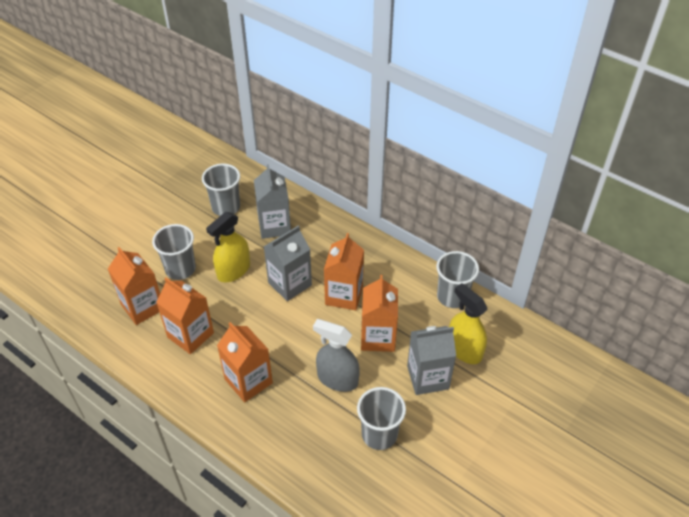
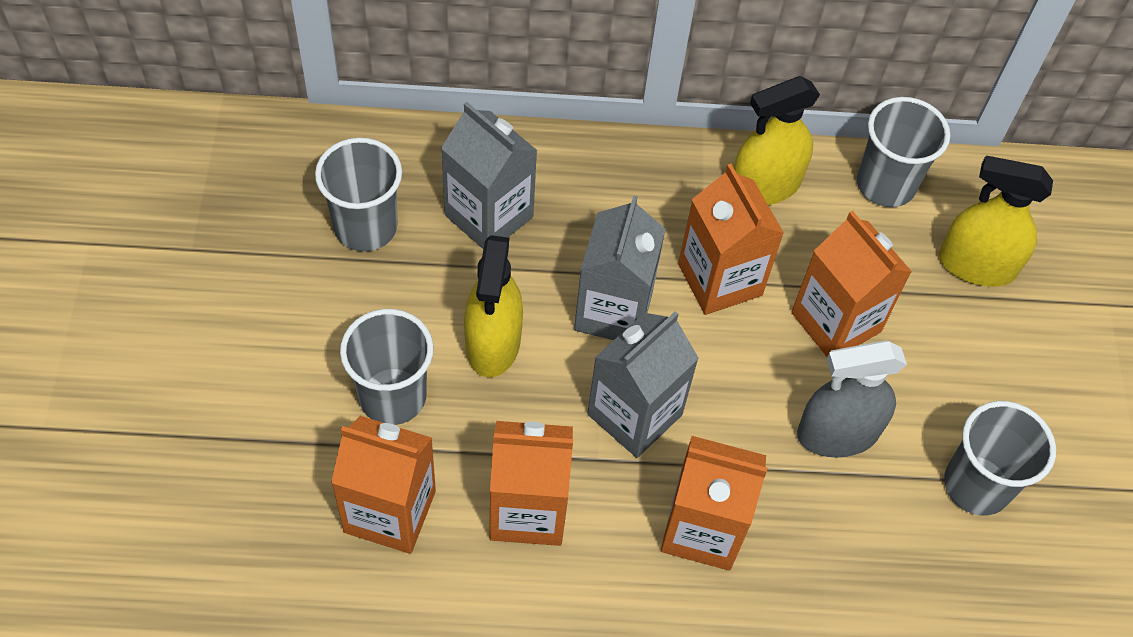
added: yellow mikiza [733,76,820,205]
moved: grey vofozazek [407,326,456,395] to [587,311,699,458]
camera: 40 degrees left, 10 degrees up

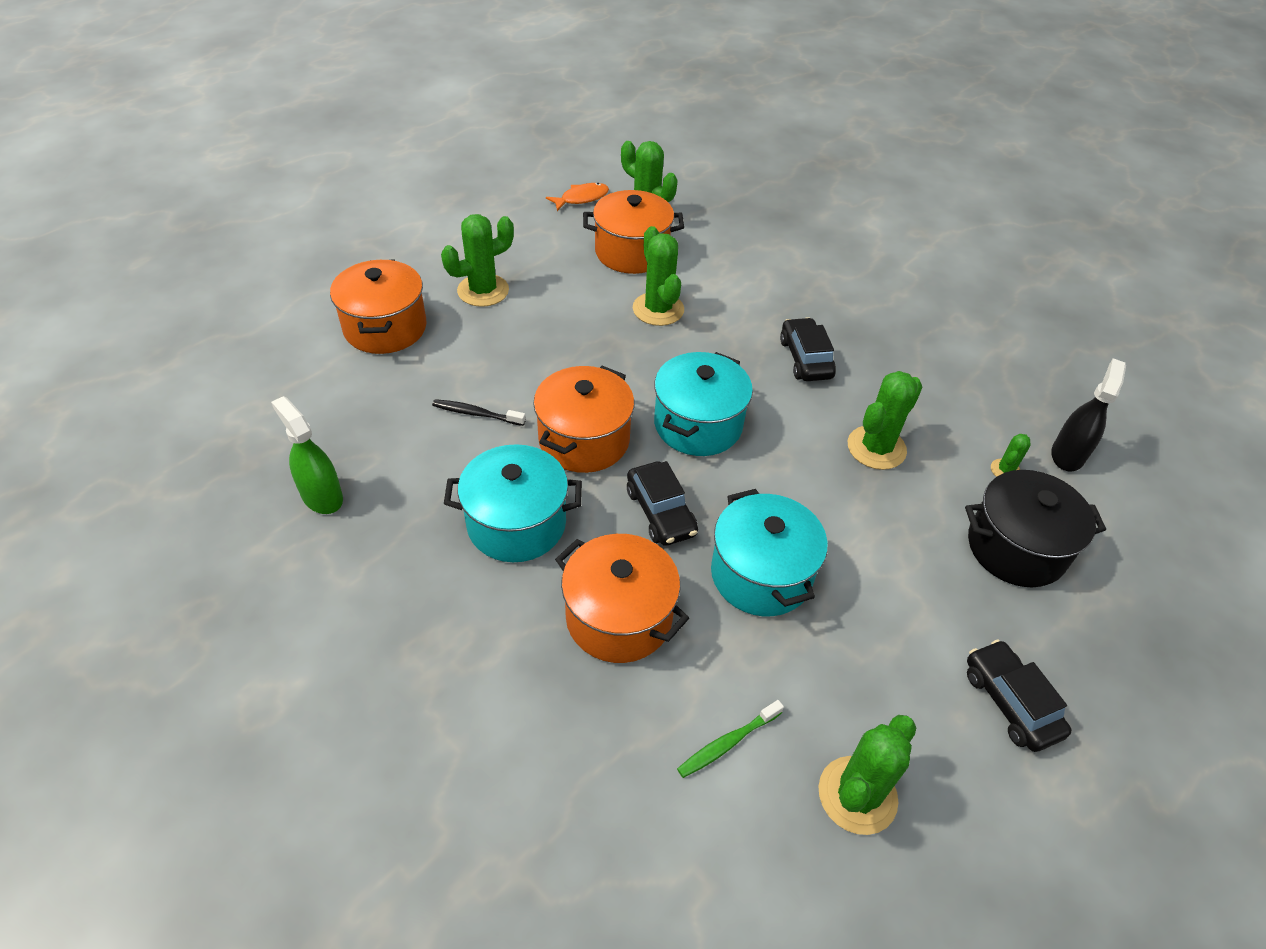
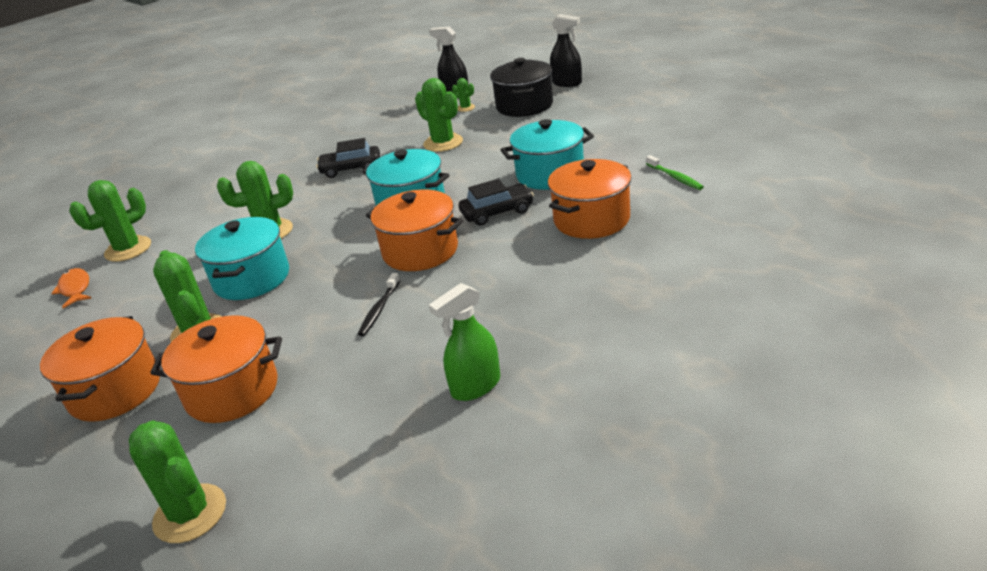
removed: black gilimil [967,640,1072,752]
added: black mikiza [550,14,582,87]
moved: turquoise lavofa [444,444,582,562] to [195,217,289,300]; orange lavofa [583,190,684,274] to [40,316,160,422]; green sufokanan [818,715,916,835] to [129,420,226,543]
camera: 80 degrees left, 15 degrees down

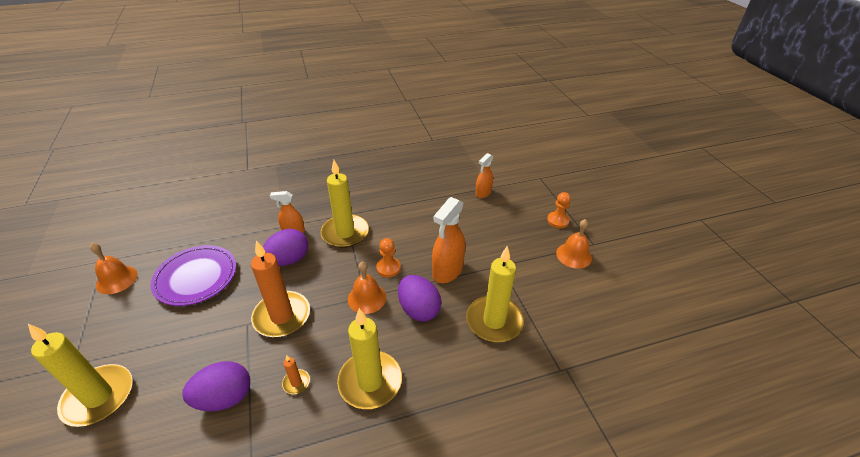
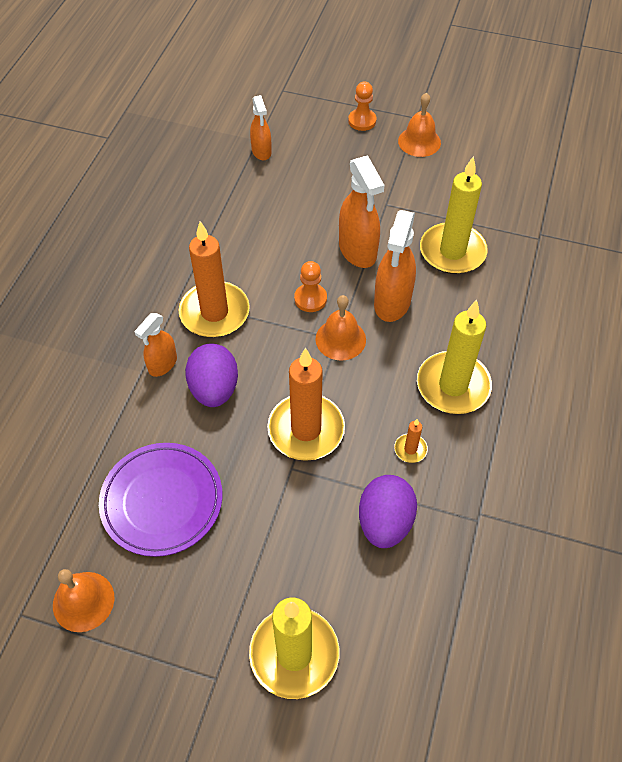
replaced: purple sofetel [398,275,441,321] to orange mikiza [374,210,416,322]
recoloured: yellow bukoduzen [321,160,369,248] to orange bukoduzen [179,221,250,337]
camera: 55 degrees left, 15 degrees up

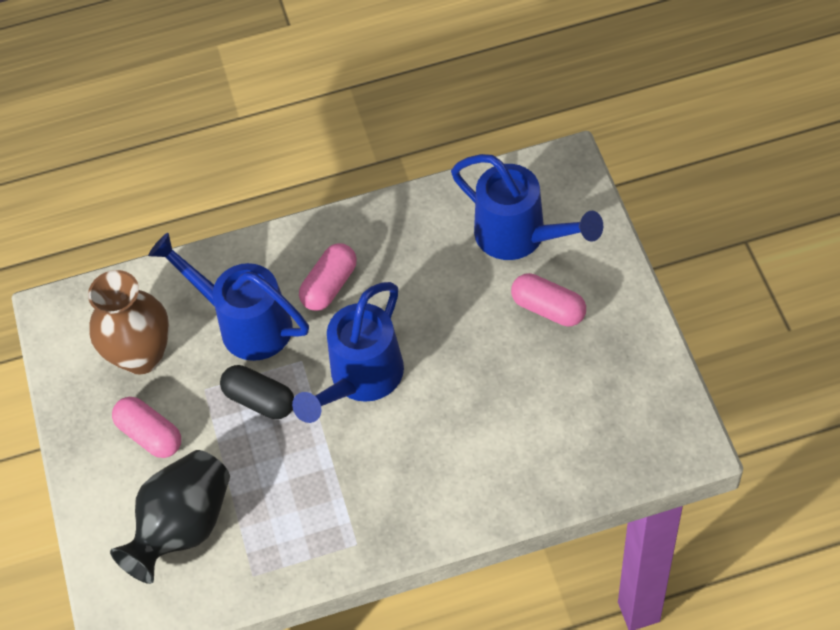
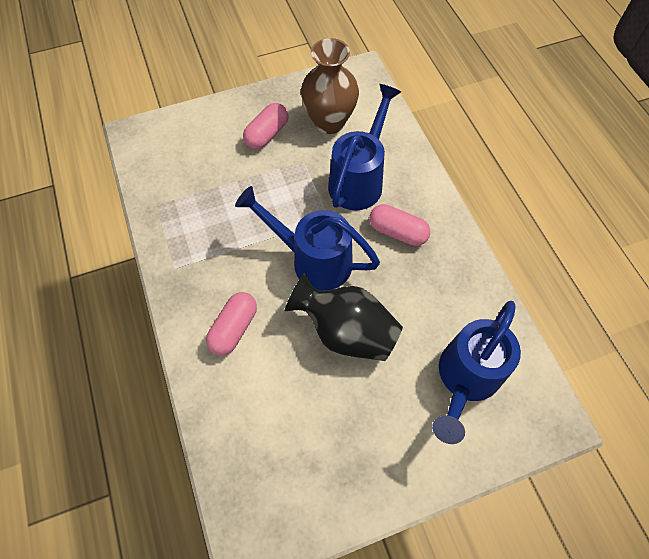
removed: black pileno [220,365,294,419]
moved: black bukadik [110,450,230,584] to [285,273,403,361]; pink pileno [511,273,586,327] to [206,292,257,356]
camera: 80 degrees right, 5 degrees up

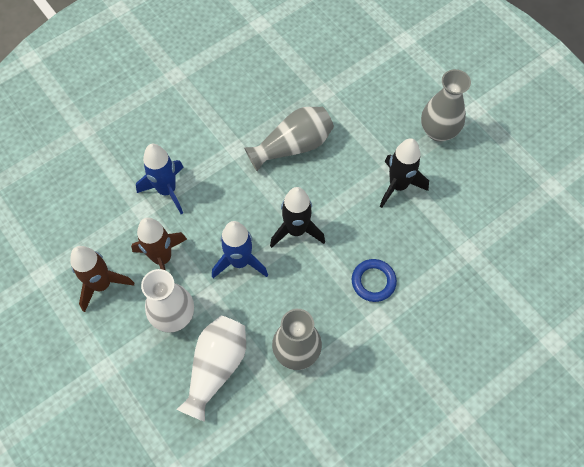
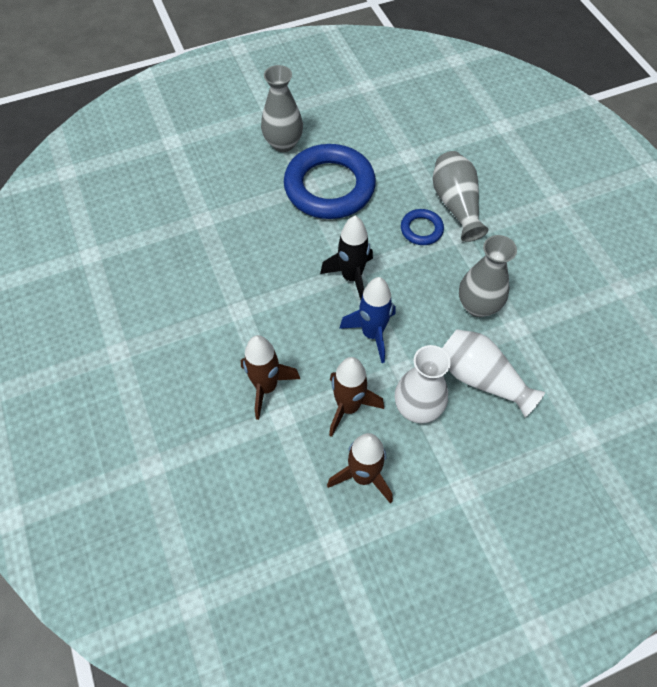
moved: grey bukadik [244,107,334,171] to [433,151,489,242]
replaced: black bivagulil [380,138,429,208] to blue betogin [284,144,376,219]
recoloured: blue bivagulil [136,144,184,214] to brown bivagulil [241,335,300,420]
camera: 75 degrees left, 5 degrees down

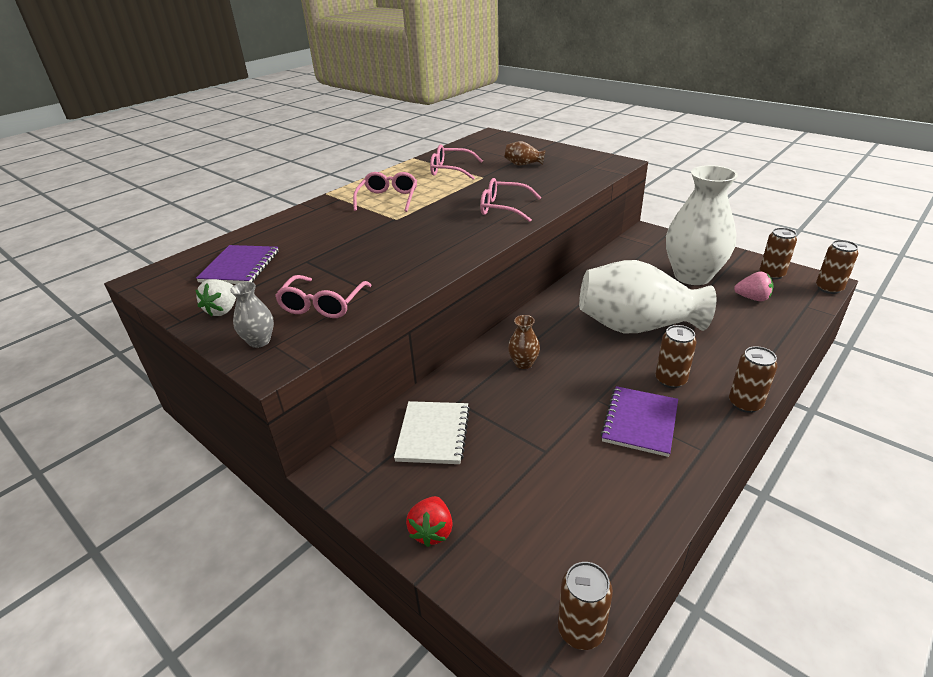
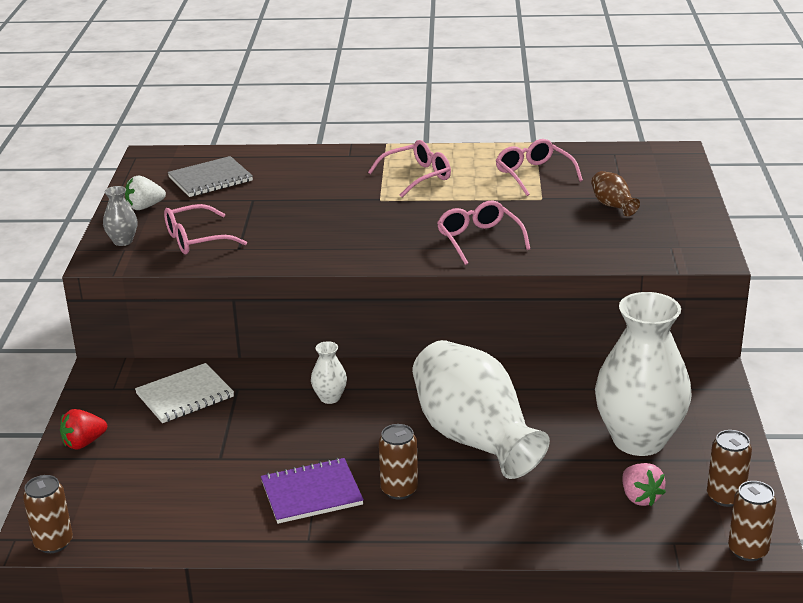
removed: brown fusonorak [729,346,778,413]
recoloured: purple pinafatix [196,245,278,284] to grey pinafatix [168,156,253,197]; brown bukadik [508,315,540,369] to white bukadik [311,341,347,404]
camera: 50 degrees right, 5 degrees down

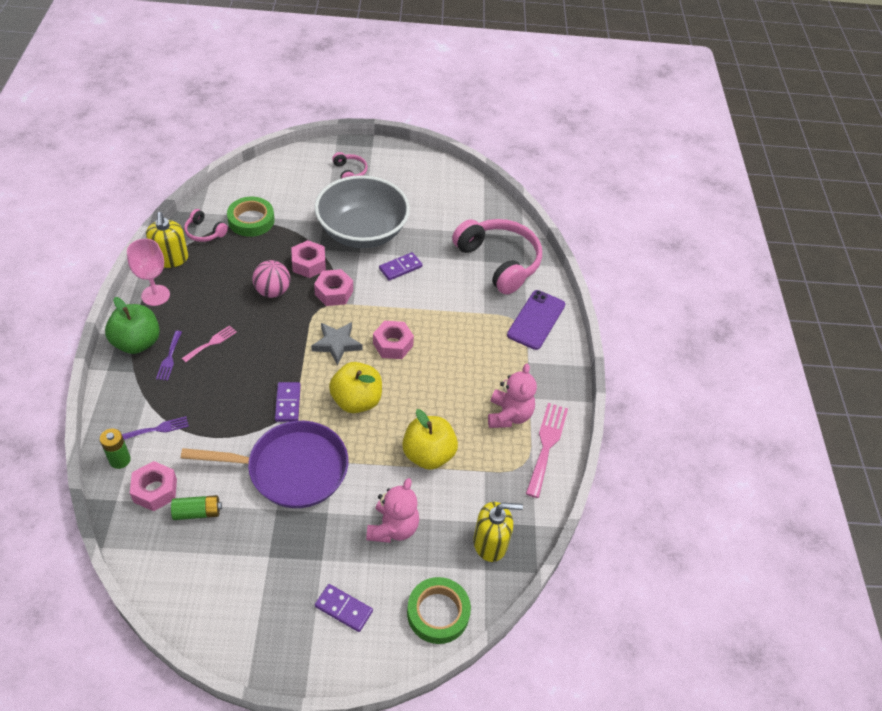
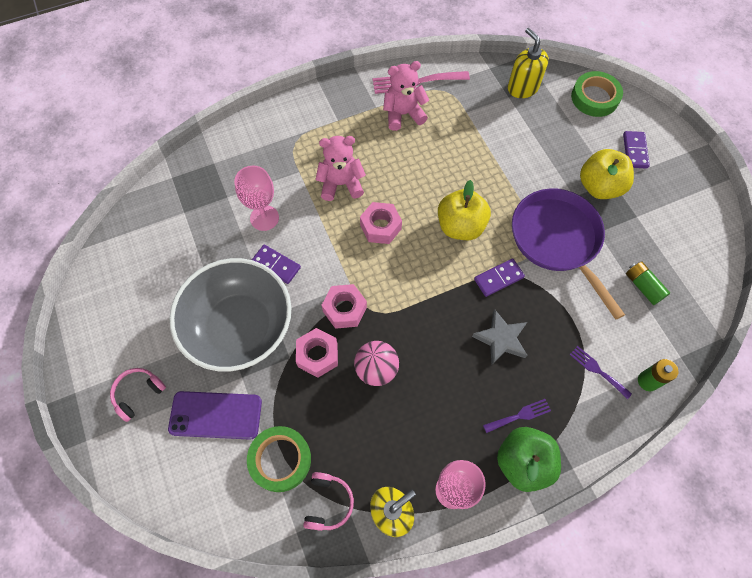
removed: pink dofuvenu [130,461,177,511]; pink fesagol [182,325,237,362]; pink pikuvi [452,219,542,295]
added: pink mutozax [234,166,279,231]
moved: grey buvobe [311,322,362,365] to [472,309,527,365]; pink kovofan [366,478,419,543] to [316,136,366,201]; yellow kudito [402,409,458,470] to [580,149,634,199]; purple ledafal [507,290,565,350] to [168,391,262,440]
camera: 110 degrees left, 15 degrees up

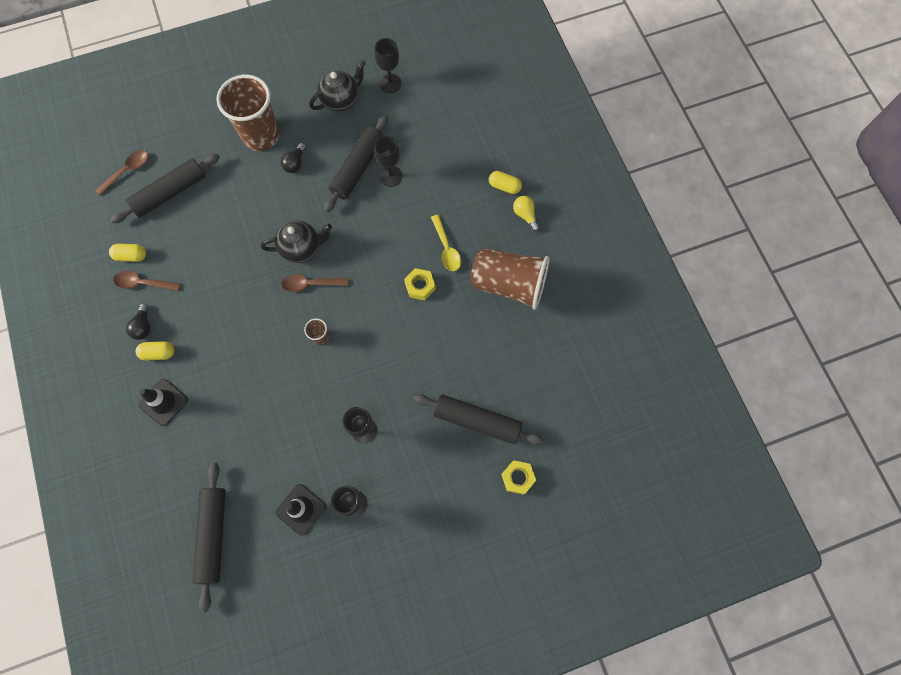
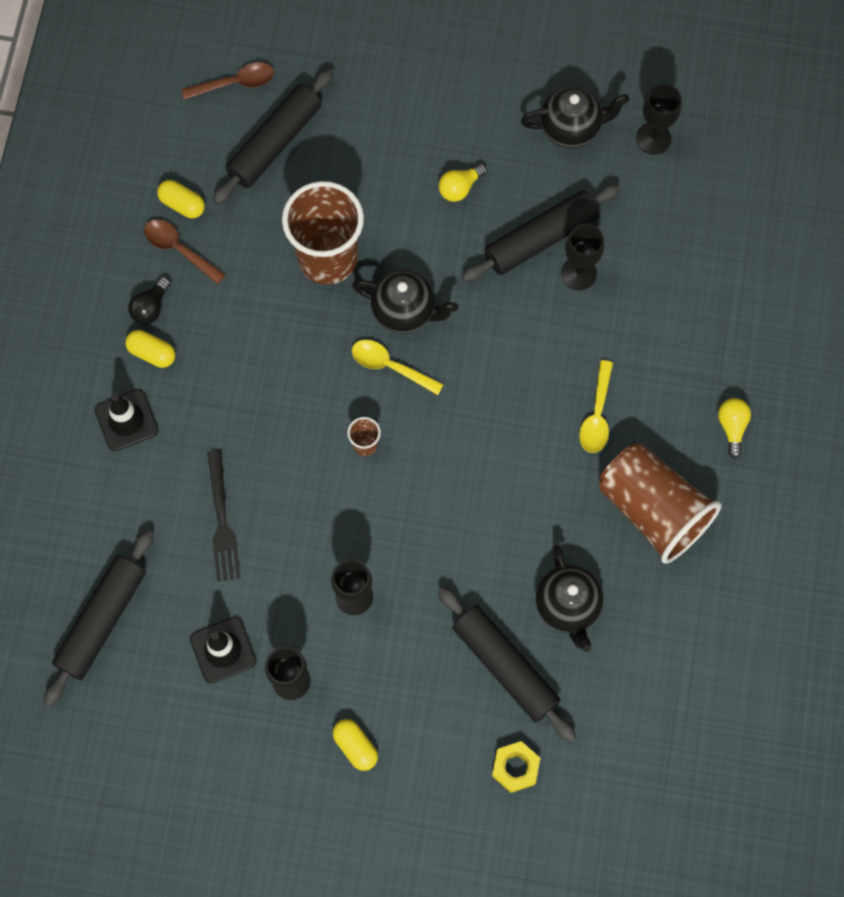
removed: yellow dofuvenu [404,268,436,300]
added: black fesagol [207,450,240,581]; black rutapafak [535,545,604,652]
moved: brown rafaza [216,75,280,151] to [282,181,364,285]; yellow pileno [489,171,522,194] to [332,719,378,771]
recoloured: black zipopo [281,143,306,173] to yellow zipopo [439,164,487,202]; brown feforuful [281,274,348,292] to yellow feforuful [352,340,444,395]
turned: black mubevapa [110,153,220,223] = [213,69,333,204] 45 degrees counterclockwise
camera: 30 degrees right, 0 degrees up

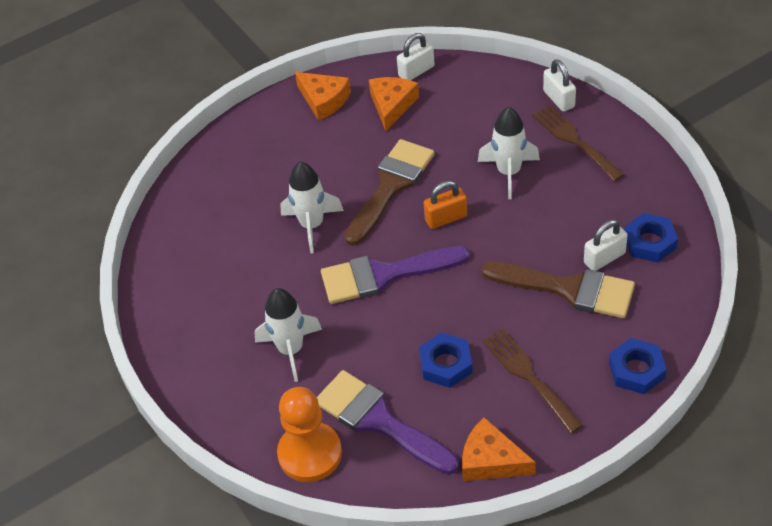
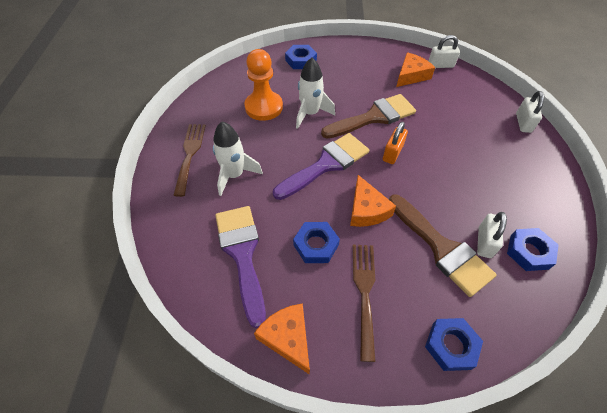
removed: white bivagulil [478,107,540,199]
added: blue dofuvenu [285,45,317,69]
moved: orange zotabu [277,387,342,482] to [244,49,283,121]; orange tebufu [295,72,351,121] to [350,175,396,227]; brown fesagol [532,105,624,182] to [173,124,206,197]
turned: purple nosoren [321,246,470,304] = [273,133,369,200] 120 degrees clockwise; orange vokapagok [423,181,467,229] = [383,122,408,164] 75 degrees counterclockwise; white vokapagok [584,220,628,271] = [477,212,507,258] 75 degrees counterclockwise
camera: 30 degrees right, 5 degrees up

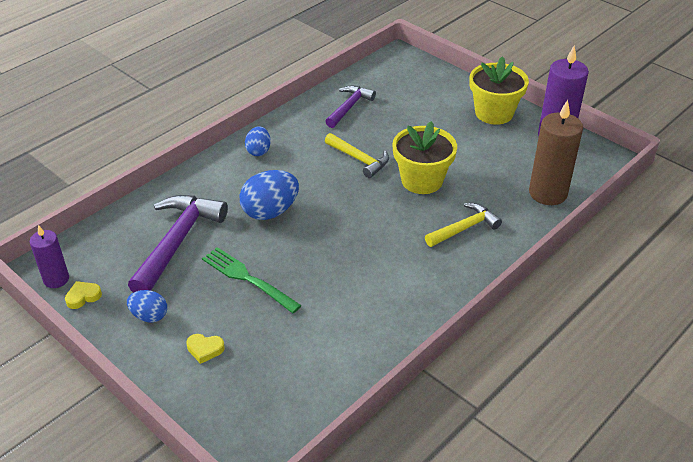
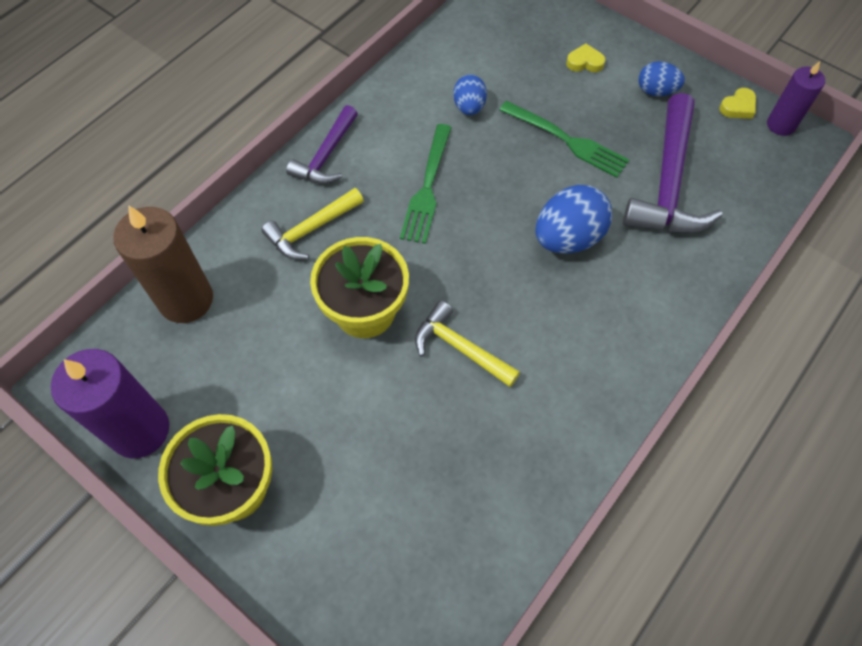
added: green fesagol [400,124,452,244]
moved: blue sofetel [245,126,271,156] to [453,74,487,115]; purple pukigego [325,86,376,128] to [286,105,358,184]
camera: 175 degrees right, 20 degrees up

